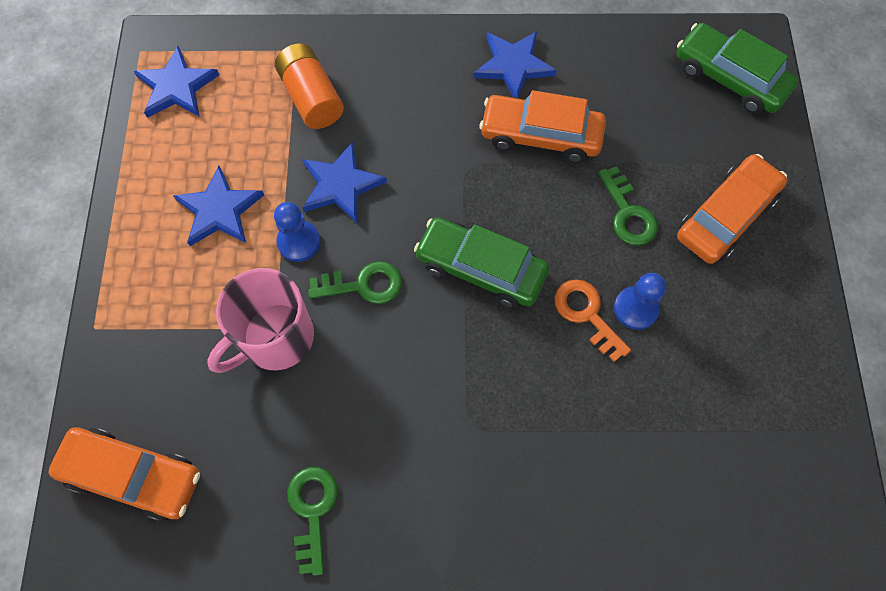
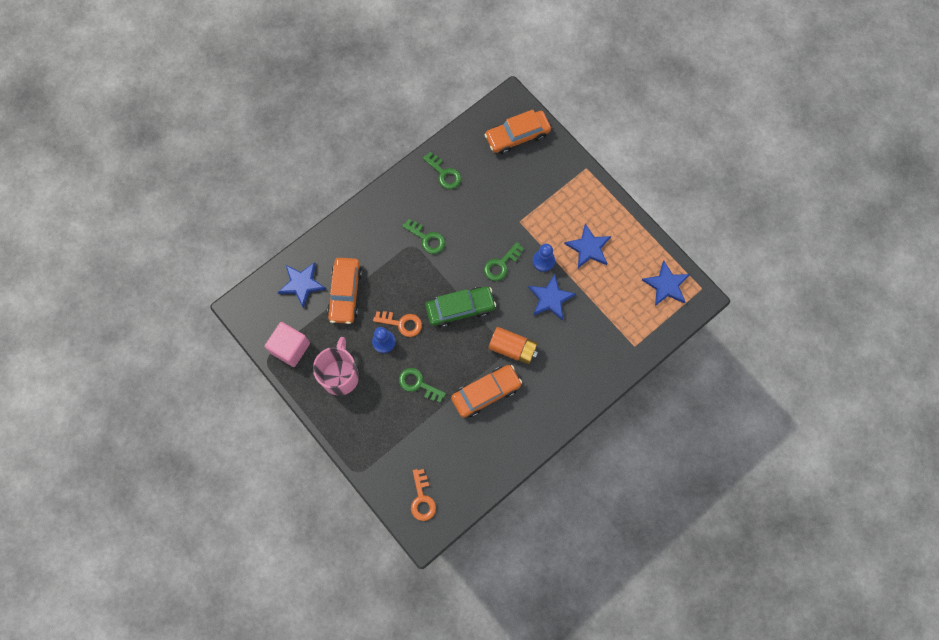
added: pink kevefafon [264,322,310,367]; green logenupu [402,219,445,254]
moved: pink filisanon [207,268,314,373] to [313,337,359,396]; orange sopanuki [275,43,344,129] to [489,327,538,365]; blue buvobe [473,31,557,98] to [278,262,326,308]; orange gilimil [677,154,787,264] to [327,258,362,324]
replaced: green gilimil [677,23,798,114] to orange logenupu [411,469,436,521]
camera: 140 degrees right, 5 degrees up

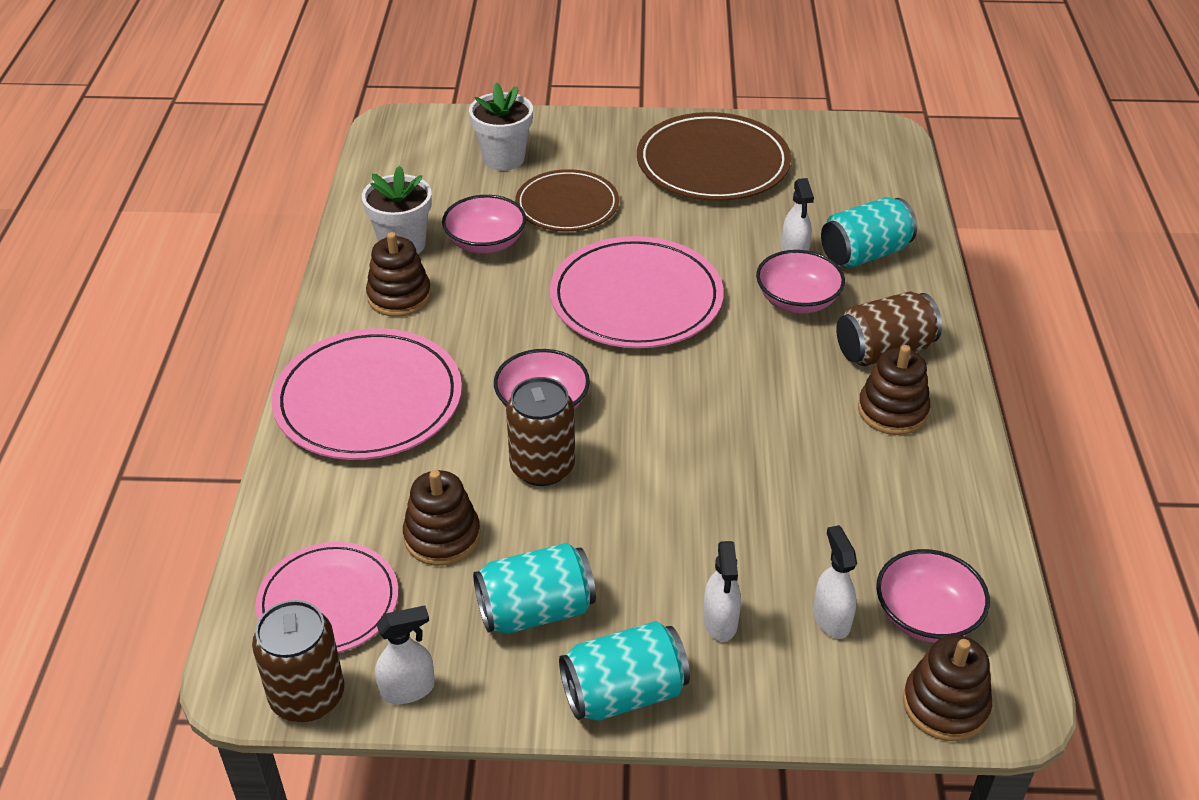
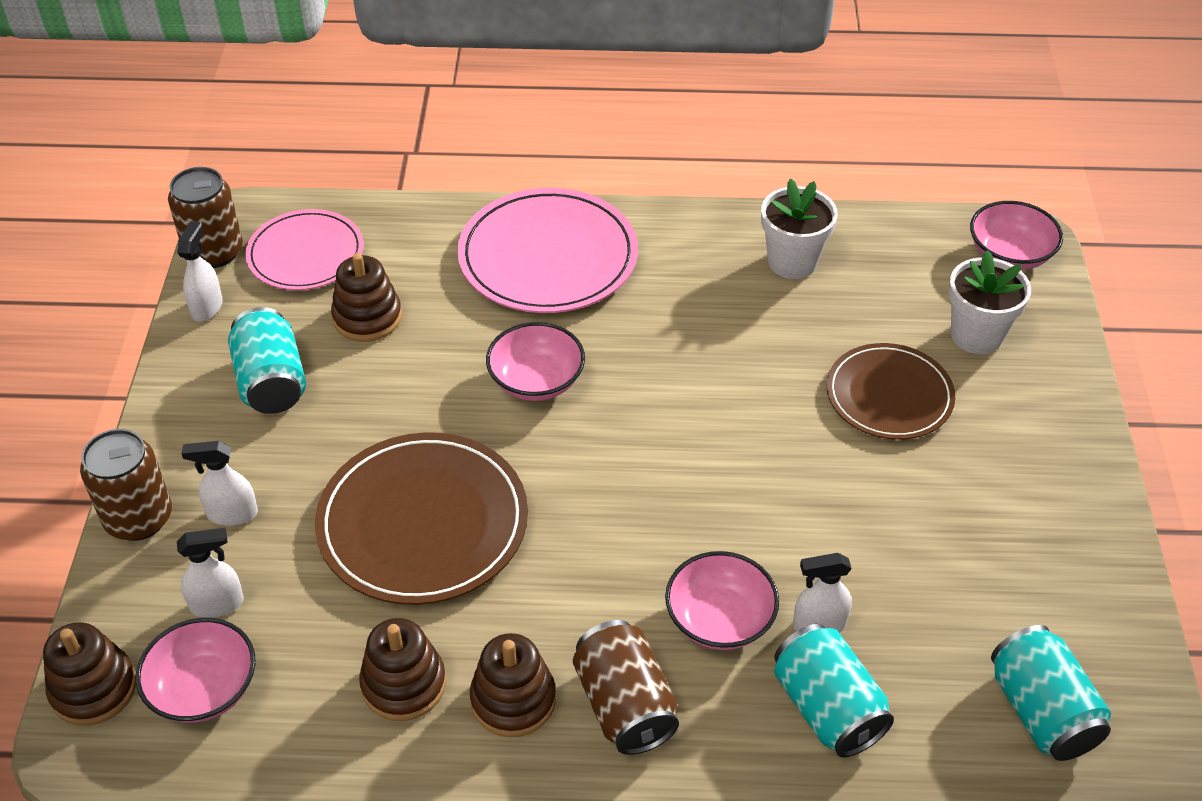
removed: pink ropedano [550,236,724,348]
moved: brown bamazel [366,232,431,317] to [359,618,446,721]; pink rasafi [442,195,526,254] to [970,201,1063,270]; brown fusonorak [506,377,575,486] to [80,429,172,541]; turquoise fusonorak [559,621,690,721] to [991,625,1111,761]; brown ropedano [637,112,791,201] to [315,432,528,605]
turned: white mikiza [375,605,435,704] = [177,221,223,322] 150 degrees counterclockwise
camera: 90 degrees right, 5 degrees up

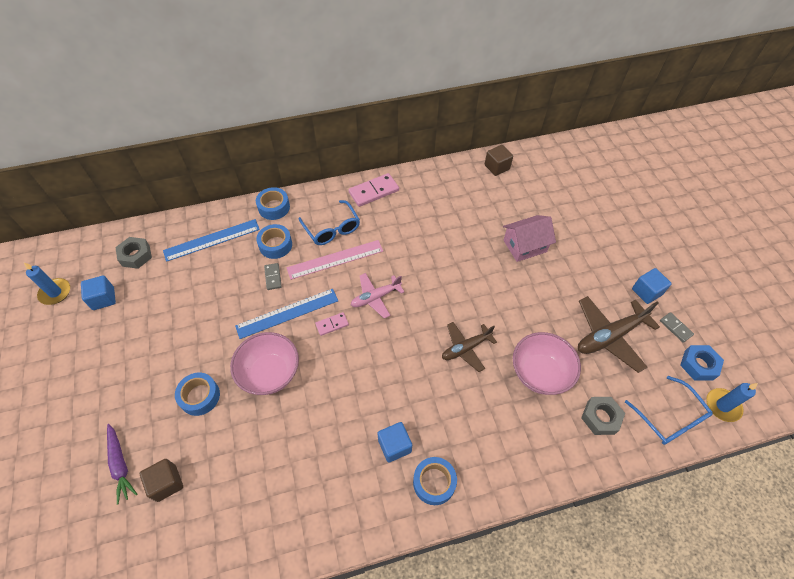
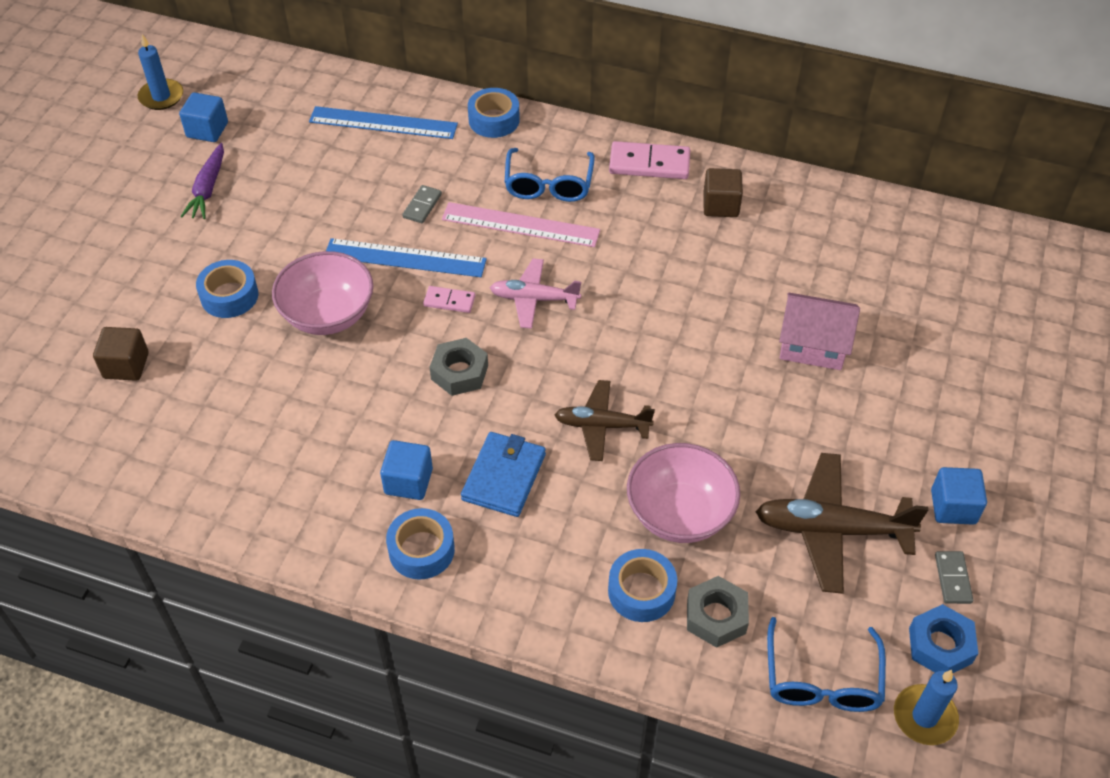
added: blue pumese [461,432,546,517]
moved: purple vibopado [107,424,137,504] to [180,143,224,219]; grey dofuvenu [115,237,152,269] to [430,338,488,396]; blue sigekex [256,224,292,259] to [608,549,677,622]; brown kevefafon [485,145,513,176] to [703,168,743,217]
camera: 35 degrees right, 5 degrees down

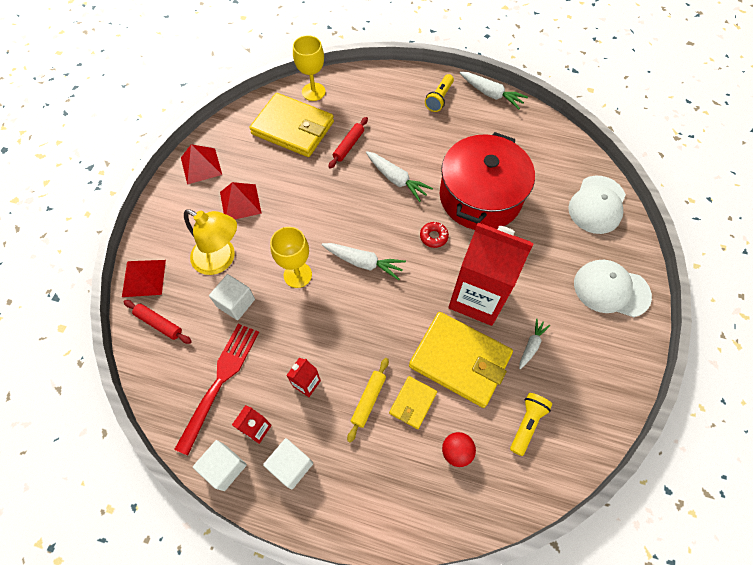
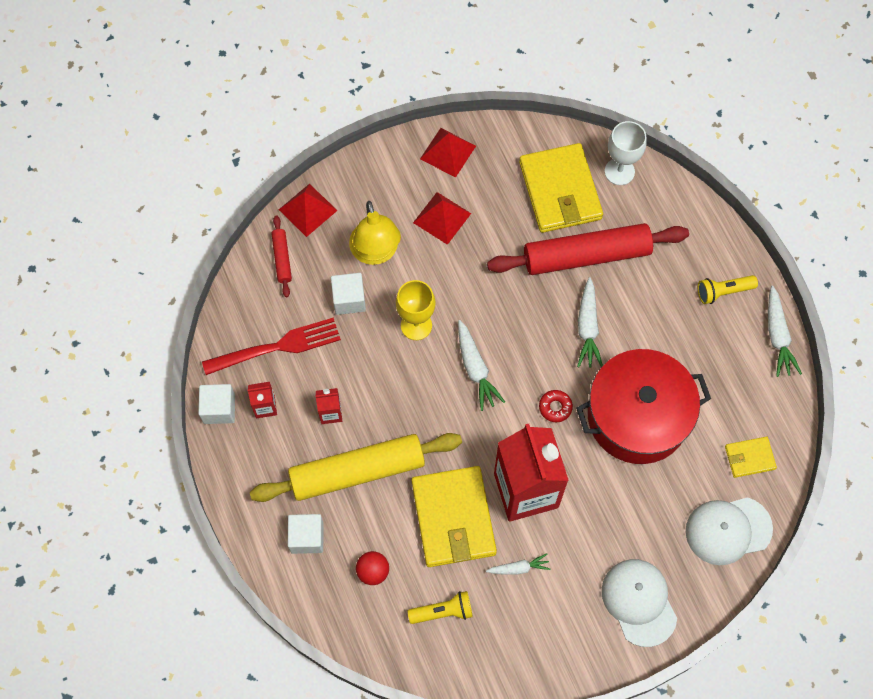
moved: white kevefafon [263,438,313,489] to [288,514,323,554]; yellow pumese [389,376,437,429] to [725,437,777,478]
recoloured: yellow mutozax [293,35,326,101] to white mutozax [605,121,647,185]
resized: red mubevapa [329,117,368,169] = [487,223,689,275] x2.29; yellow mubevapa [347,358,389,443] = [250,433,462,502] x2.29
camera: 50 degrees right, 5 degrees up

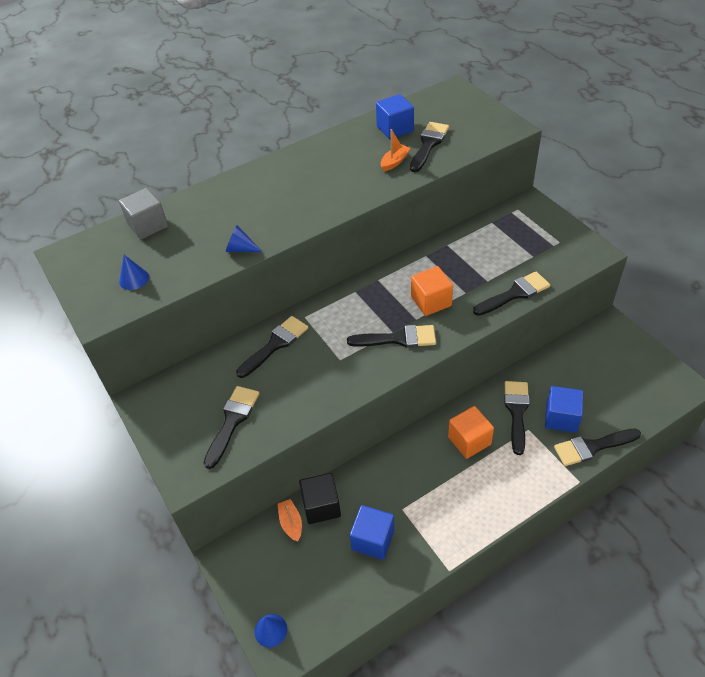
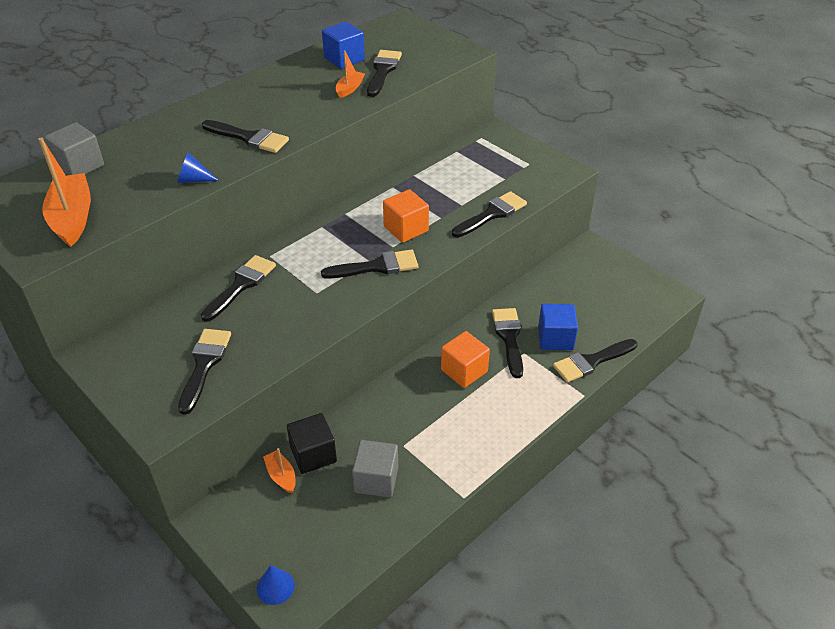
added: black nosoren [202,120,289,153]
replaced: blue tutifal [119,255,149,290] to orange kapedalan [38,137,91,247]
recoloured: blue kevefafon [350,505,394,560] to grey kevefafon [352,440,398,497]
camera: 15 degrees left, 5 degrees down

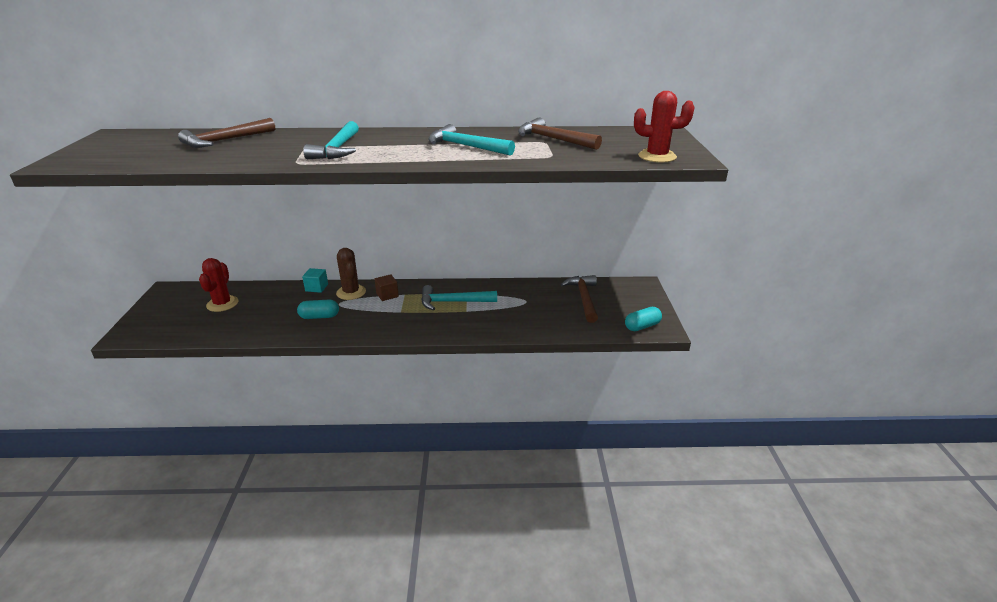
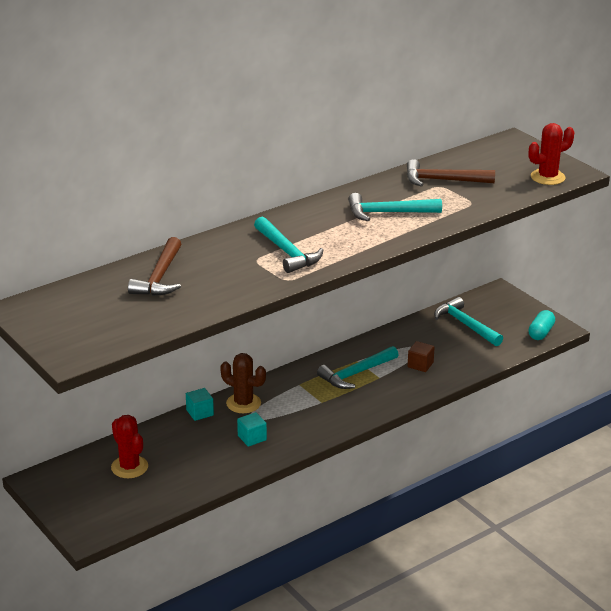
moved: brown kevefafon [375,274,399,301] to [408,341,435,372]
replaced: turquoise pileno [297,300,339,319] to turquoise kevefafon [237,412,267,447]
recoloured: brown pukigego [561,275,598,323] to turquoise pukigego [434,297,503,346]
camera: 35 degrees left, 0 degrees up

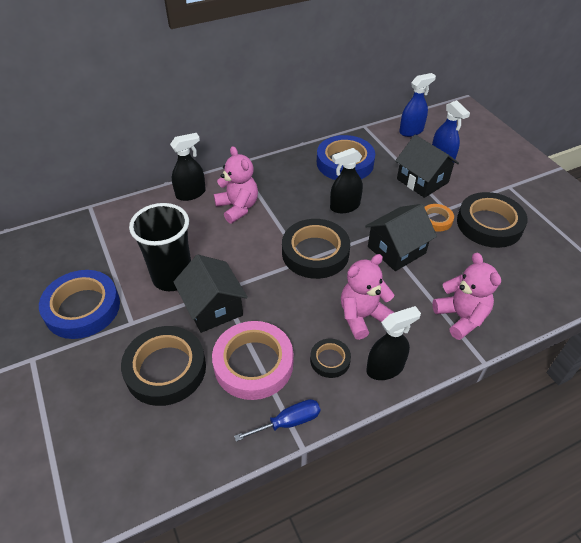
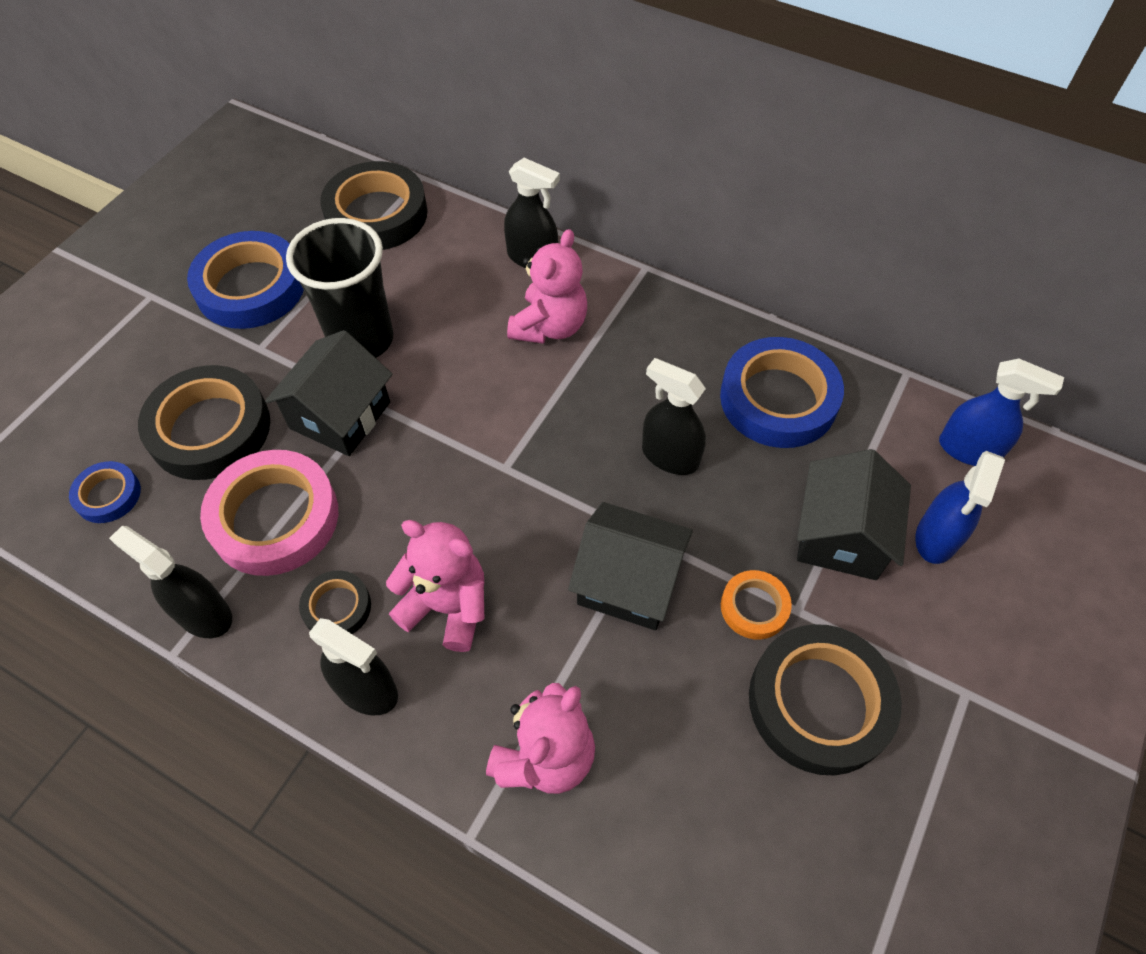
added: blue sigekex [69,461,141,523]
moved: black sigekex [282,219,350,279] to [320,161,428,250]
replaced: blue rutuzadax [234,399,320,442] to black mikiza [109,526,232,638]
camera: 55 degrees right, 10 degrees up

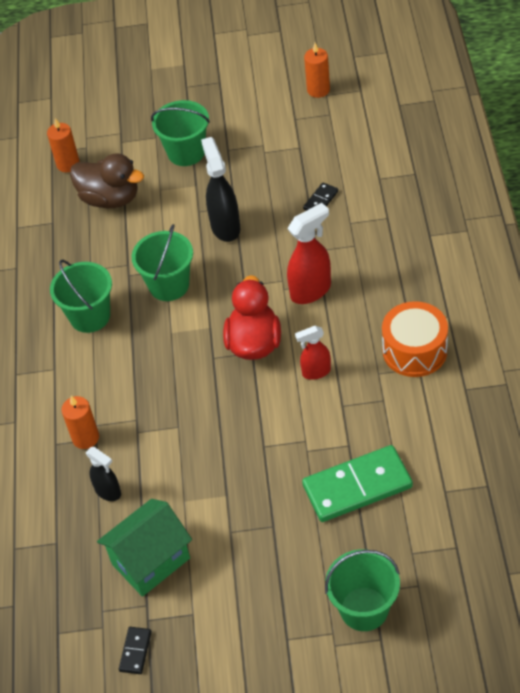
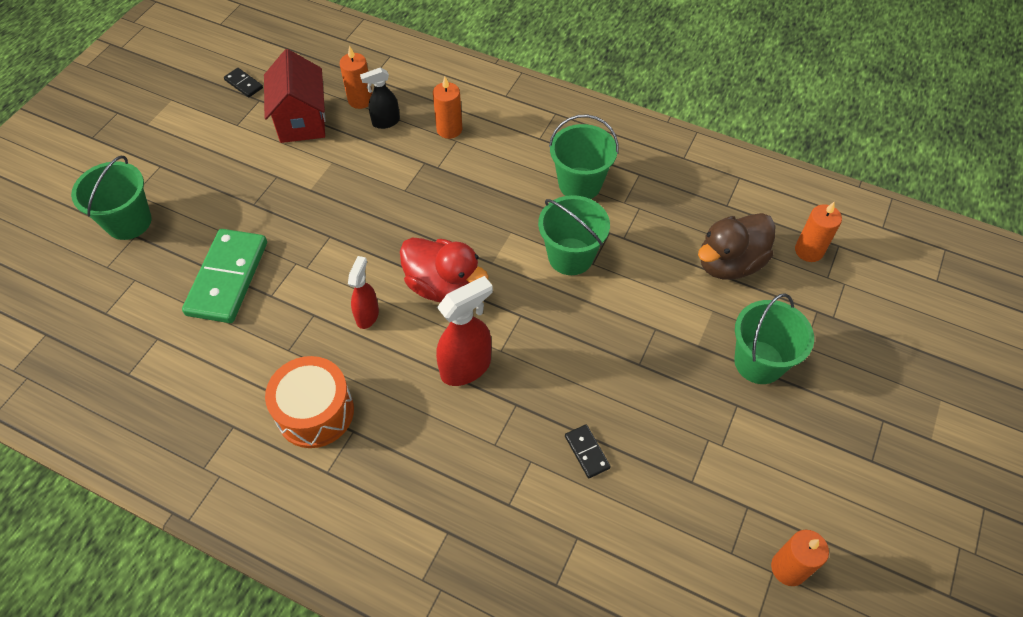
removed: black mikiza [201,137,240,242]
added: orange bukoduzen [340,46,372,109]
recoloured: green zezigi [97,499,192,597] to red zezigi [264,49,325,143]
turned: red mikiza [287,203,331,304] = [436,276,493,386] 120 degrees counterclockwise
camera: 115 degrees right, 5 degrees up

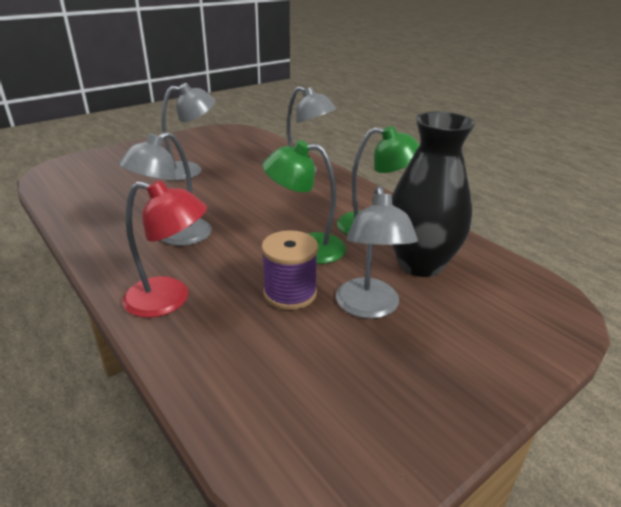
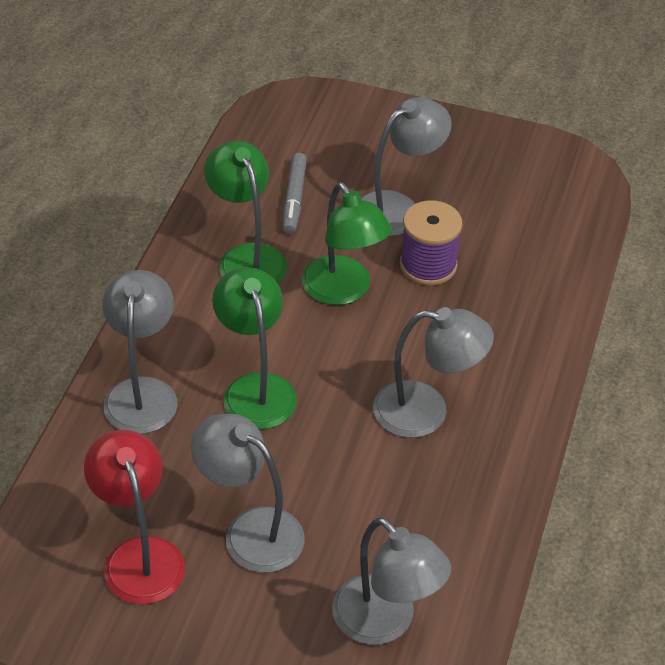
added: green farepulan [212,267,297,429]; grey farepulan [332,517,451,645]
moved: red farepulan [122,180,207,318] to [84,430,185,604]
replaced: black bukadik [392,112,475,277] to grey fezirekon [283,153,307,234]
camera: 125 degrees left, 15 degrees up

